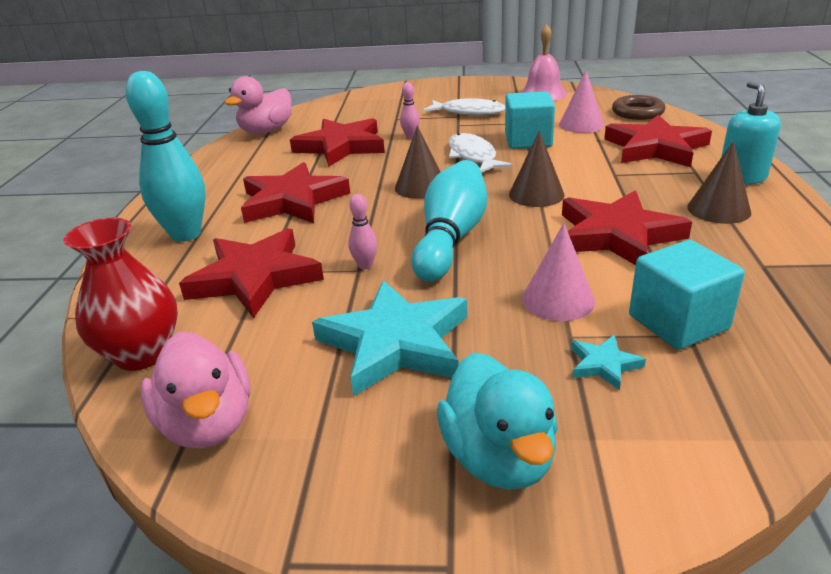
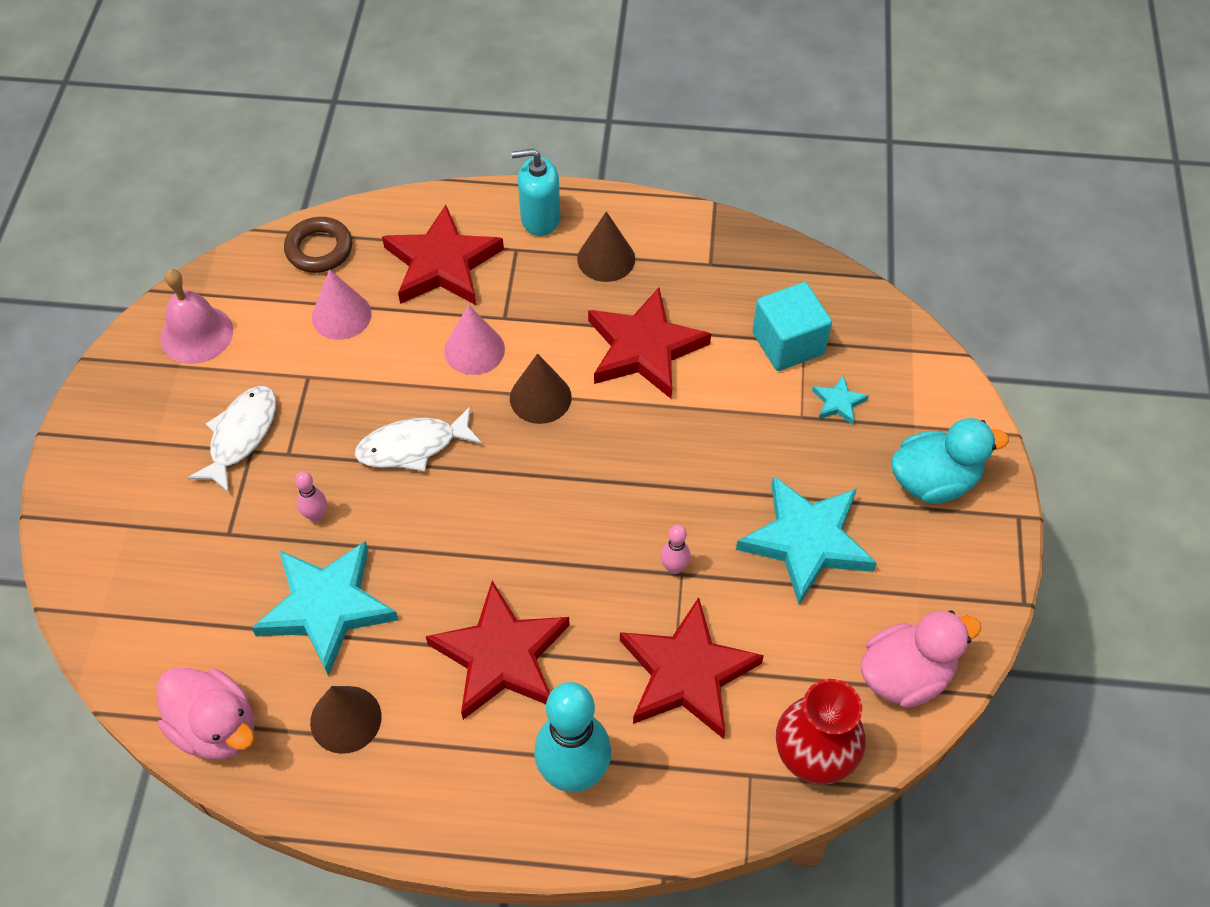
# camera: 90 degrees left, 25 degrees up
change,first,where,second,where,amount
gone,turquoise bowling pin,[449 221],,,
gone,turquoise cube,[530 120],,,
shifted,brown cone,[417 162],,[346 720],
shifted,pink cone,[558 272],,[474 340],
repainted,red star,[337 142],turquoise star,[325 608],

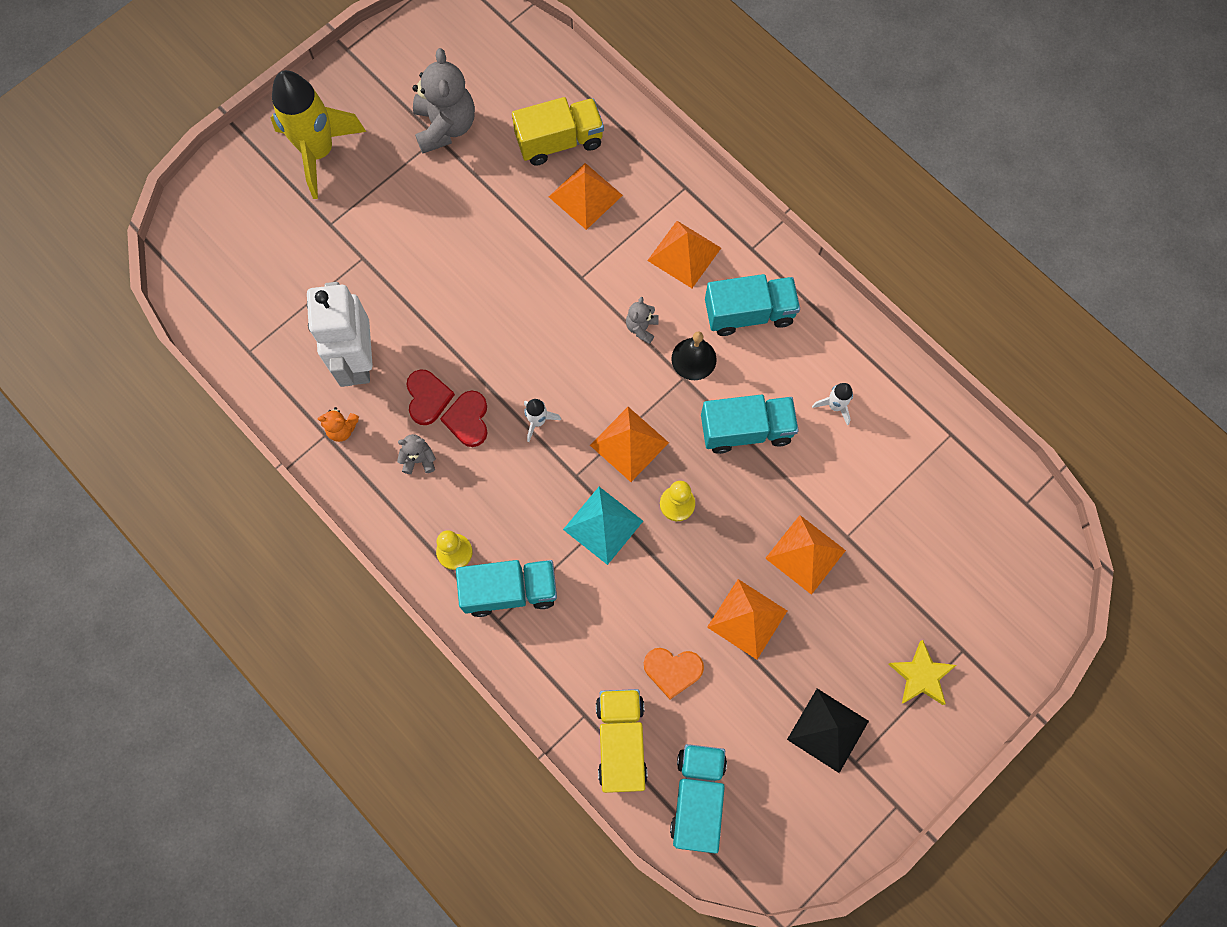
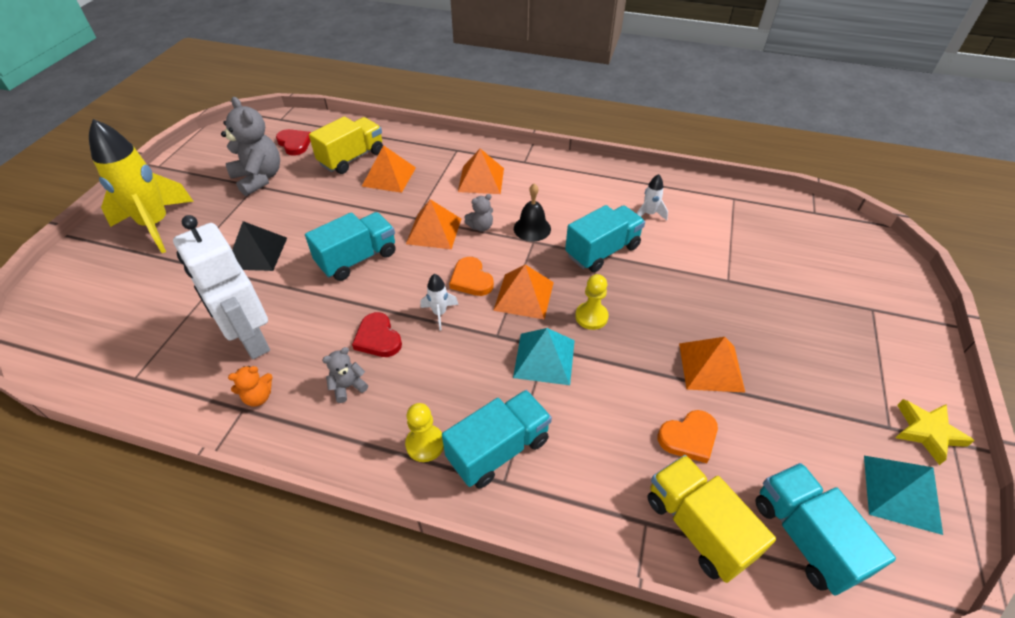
# camera: 30 degrees left, 25 degrees down
change,first,where,second,where,amount
new,,,orange heart,[471 276],
new,,,turquoise pyramid,[903 495],
shifted,red heart,[430 397],,[293 142],
shifted,turquoise truck,[752 305],,[350 246],
shifted,orange pyramid,[805 555],,[433 224],
shifted,black pyramid,[828 731],,[259 246],
shifted,yellow star,[922 672],,[935 432],
rotated,grey teddy bear,[642 320],,[478 213],105 degrees counterclockwise

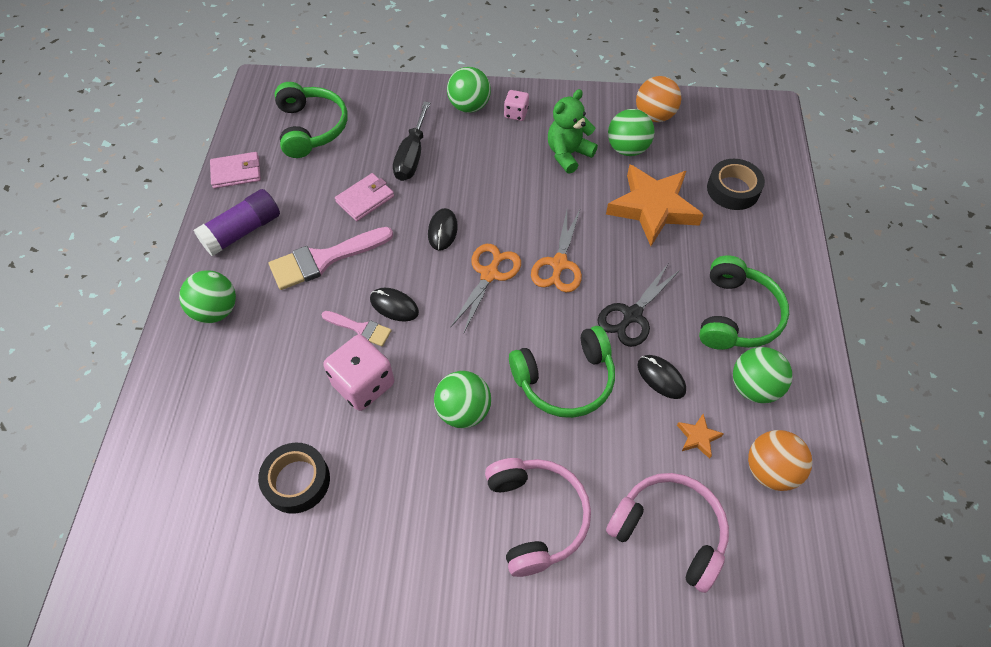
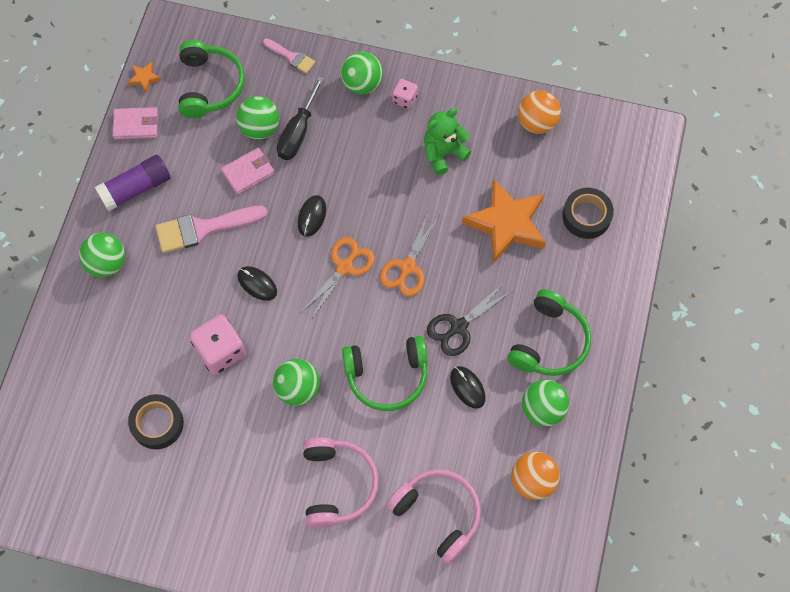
# camera: 10 degrees right, 10 degrees up
change,first,where,second,where,amount
shifted,pink brush,[357 328],,[289 56],
shifted,green ball,[631 132],,[257 118],
shifted,orange star,[700 436],,[144 77],

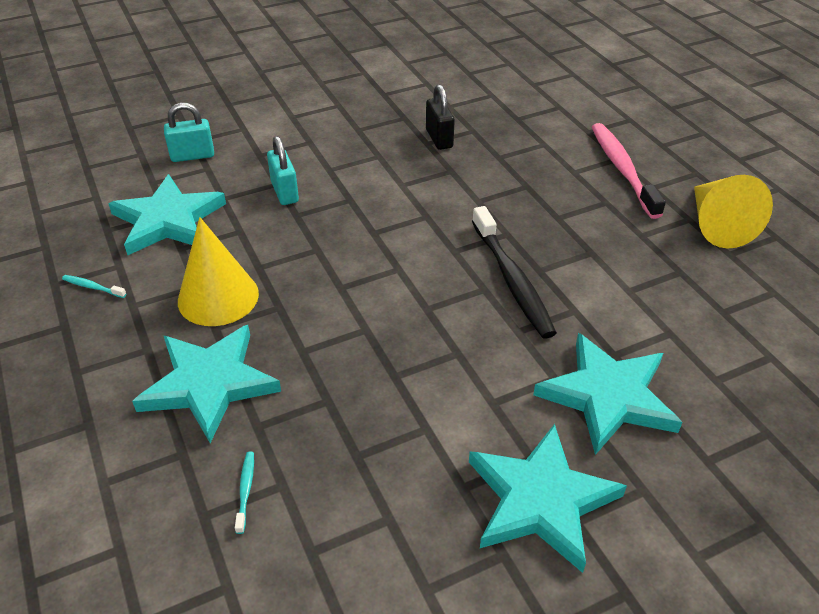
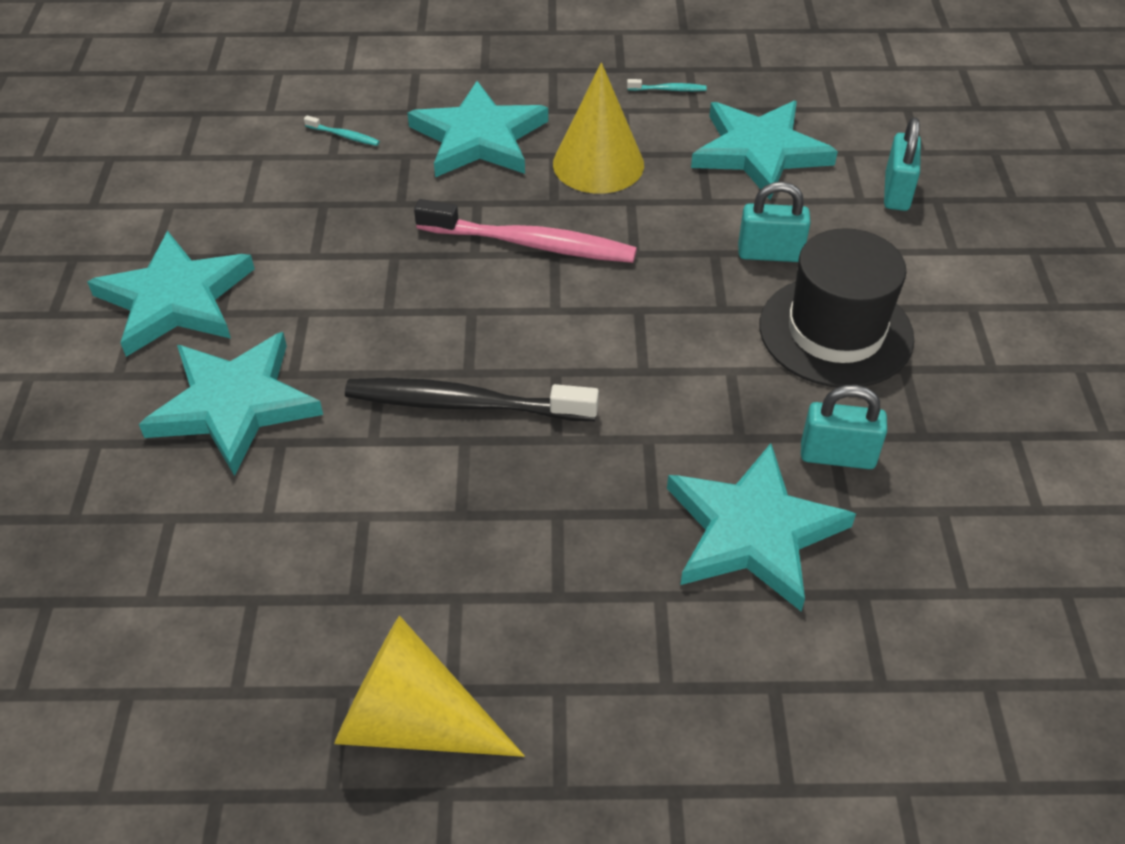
# camera: 115 degrees right, 5 degrees up
change,first,where,second,where,amount
new,,,turquoise star,[761 527],
new,,,black hat,[836 307],
shifted,pink toothbrush,[629 171],,[525 231],
repainted,black padlock,[440 117],turquoise padlock,[844 427],
rotated,turquoise toothbrush,[94 286],,[667 85],45 degrees clockwise

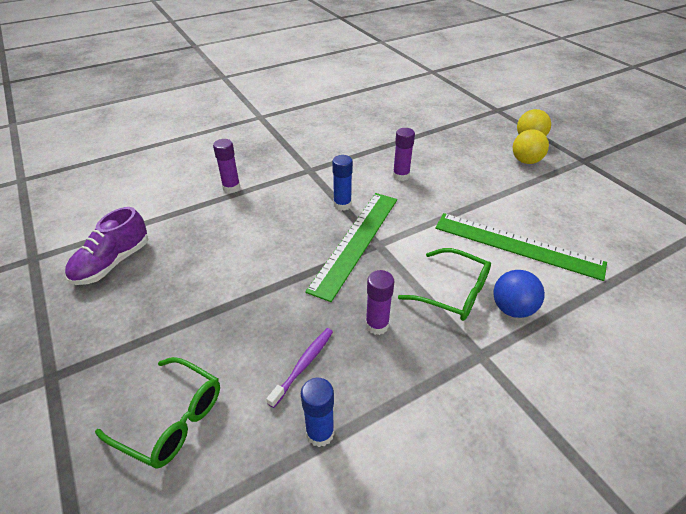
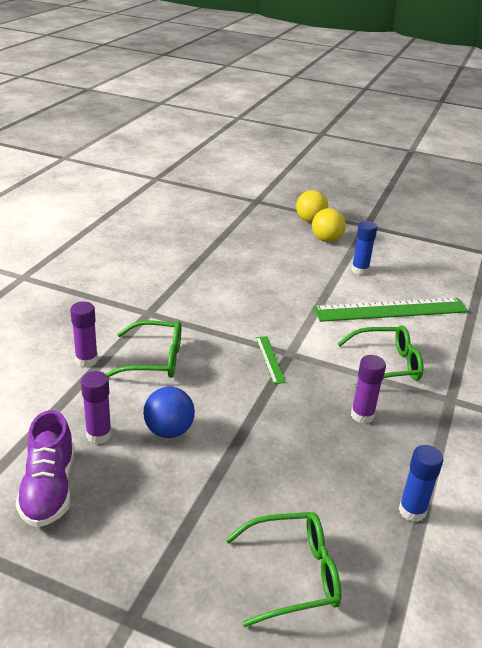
# camera: 40 degrees left, 10 degrees down
change,first,where,second,where,amount
gone,purple toothbrush,[299 368],,,
new,,,green glasses,[143 349],
shifted,blue glue stick,[342 183],,[364 248],
shifted,purple glue stick,[404 154],,[96 407],
shifted,blue ball,[519 294],,[169 412],
scaled,green ruler,[351 247],,[271 360],x0.43

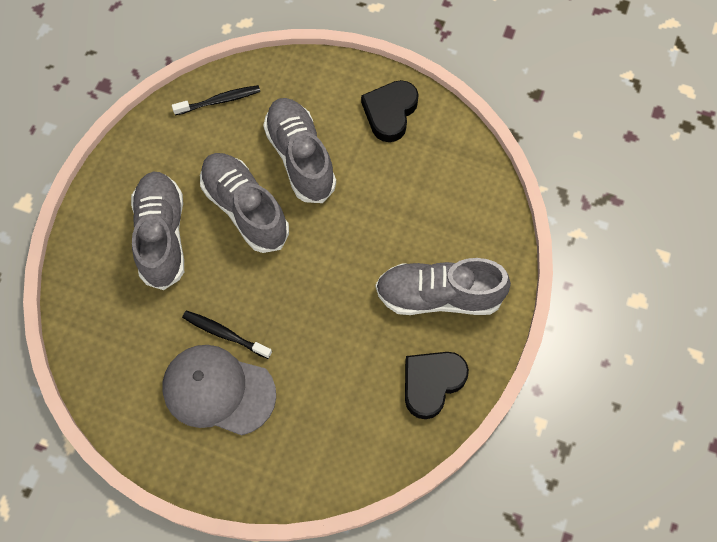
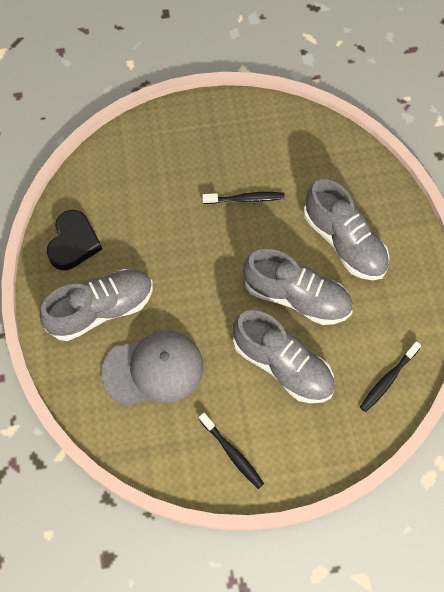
# camera: 150 degrees right, 0 degrees up
change,first,where,second,where,amount
shifted,grey cap,[219 390],,[152 368],
swapped,black heart,[389 111],black toothbrush,[231 451],

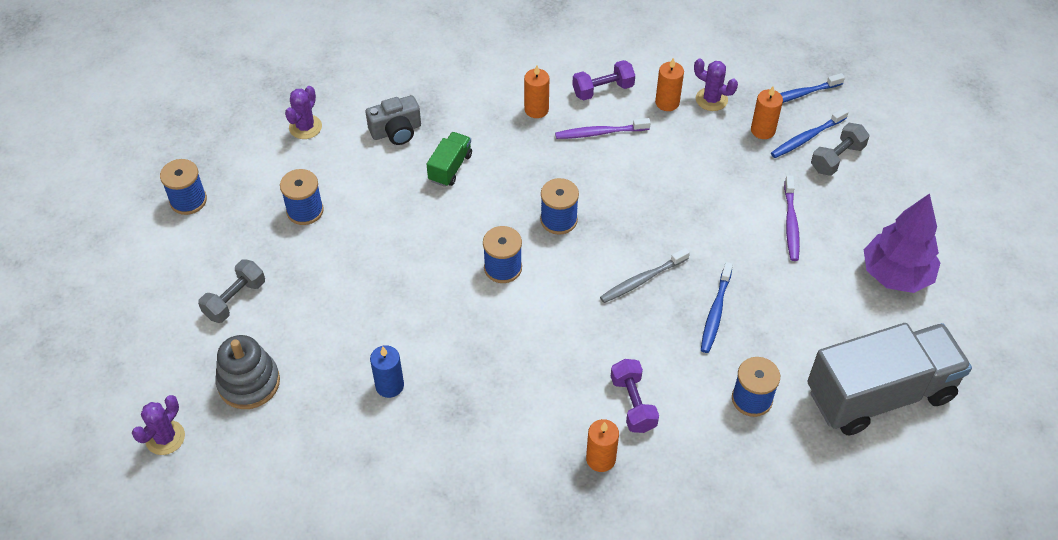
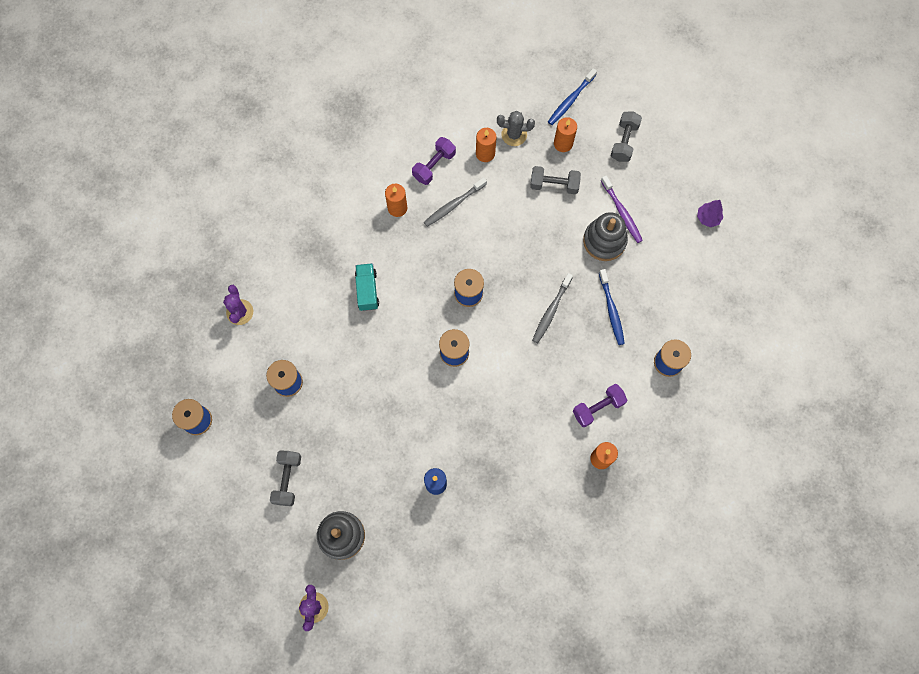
# camera: 30 degrees left, 20 degrees up
change,first,where,second,where,amount
gone,grey camera,[393 120],,,
gone,blue toothbrush,[810 133],,,
gone,grey truck,[889 379],,,
new,,,grey dumbbell,[555 180],
new,,,grey stacking toy,[605 236],
repainted,green truck,[449 159],turquoise truck,[367 287],
repainted,purple toothbrush,[603 128],grey toothbrush,[455 202],
repainted,purple cactus,[716 84],grey cactus,[516 128],
rotated,purple dumbbell,[635 396],,[600 405],75 degrees counterclockwise
scaled,purple tree,[902 243],,[710 213],x0.47

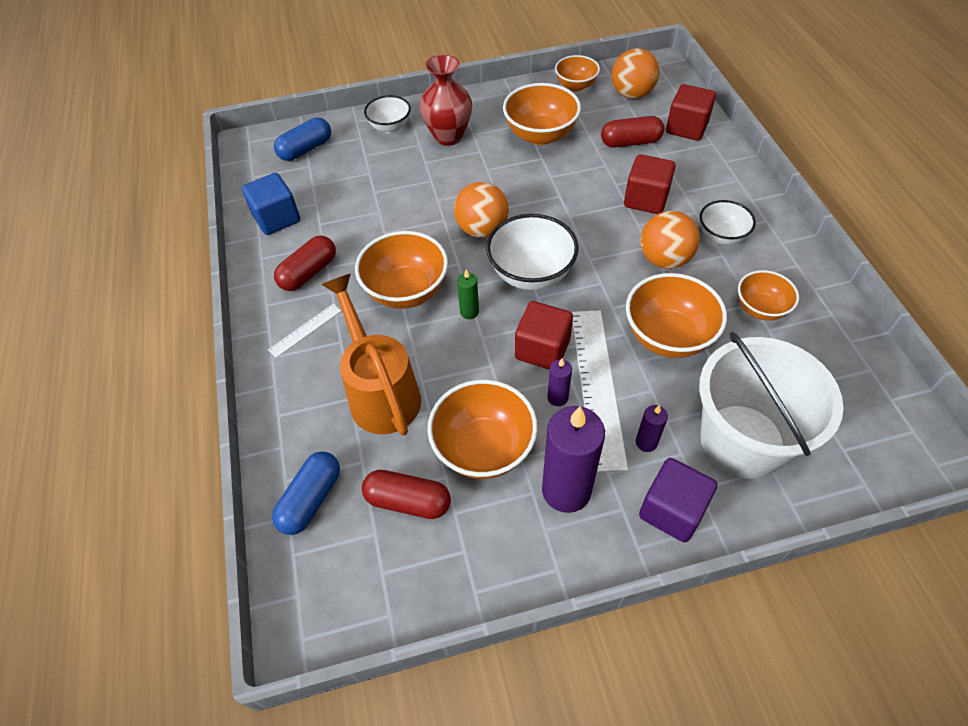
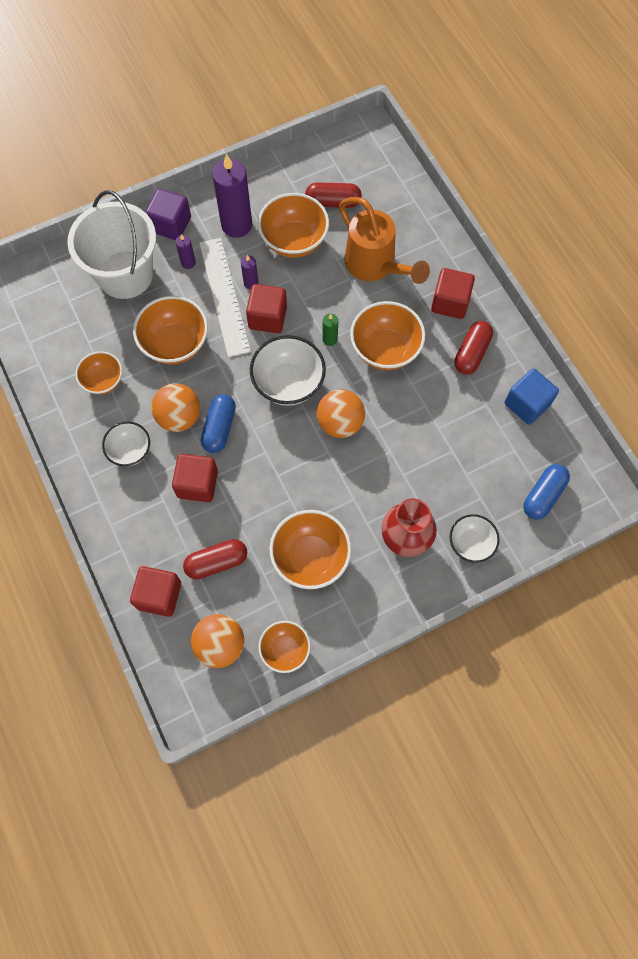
# camera: 165 degrees right, 15 degrees up
change,first,where,second,where,amount
shifted,blue capsule,[306 493],,[218 423],
swapped,white ruler,[304 331],red cube,[453 293],

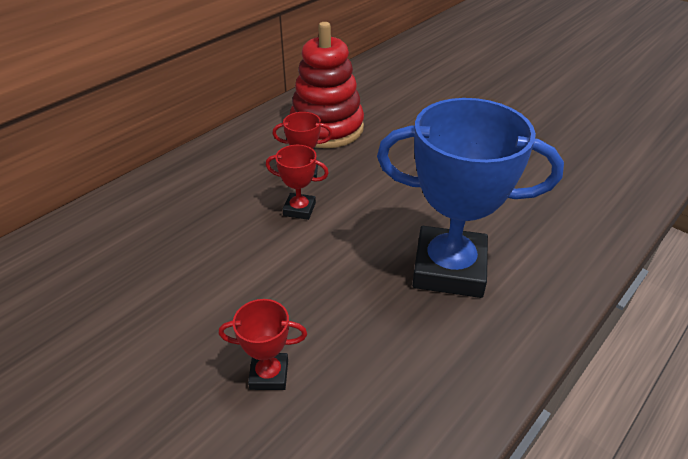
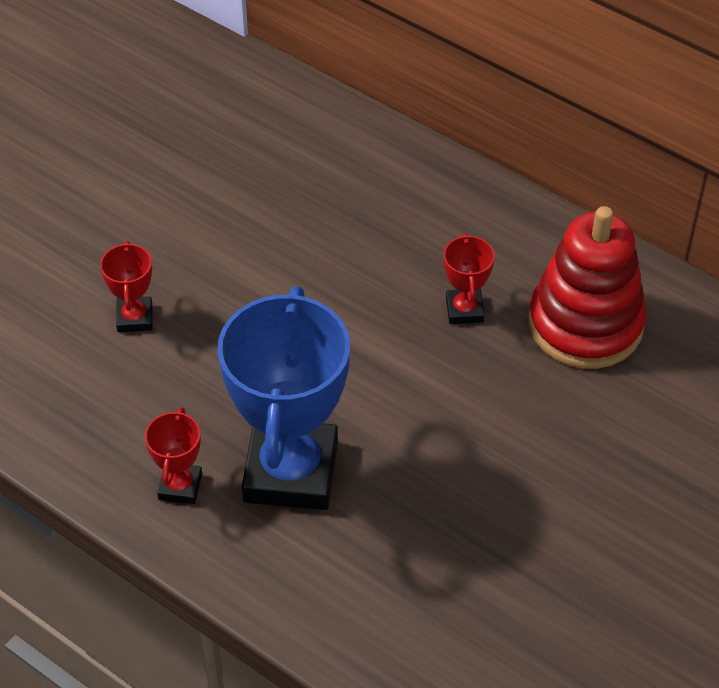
# camera: 85 degrees right, 10 degrees up
change,first,where,second,where,amount
shifted,red trophy,[297 182],,[173 455],

